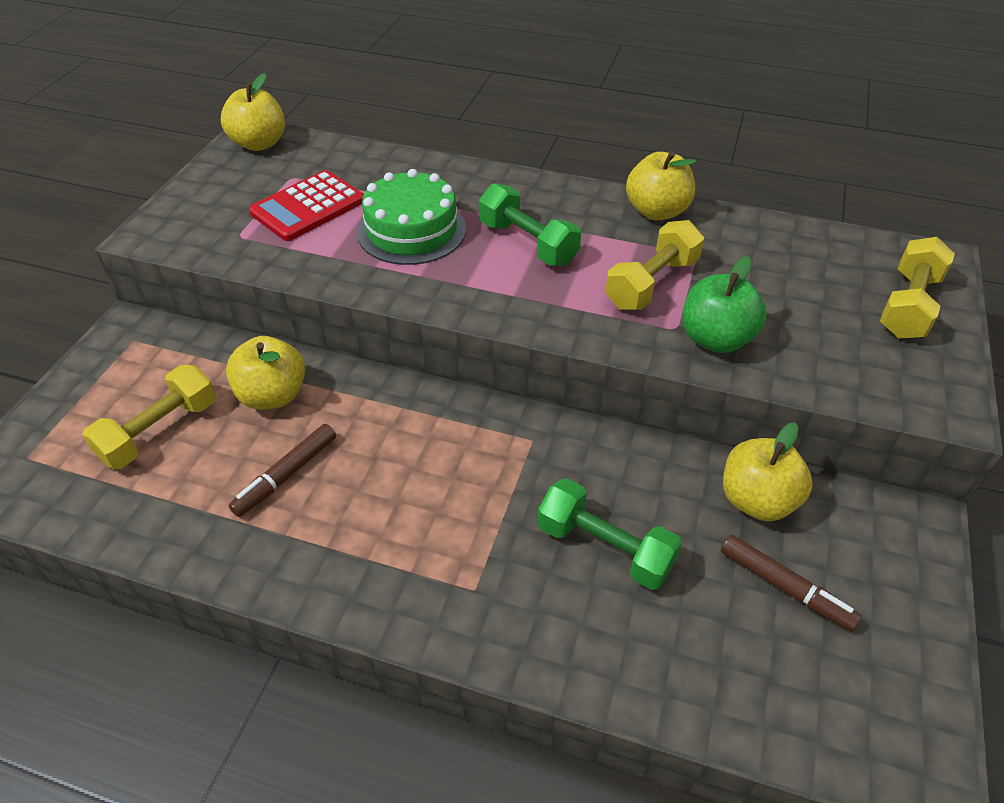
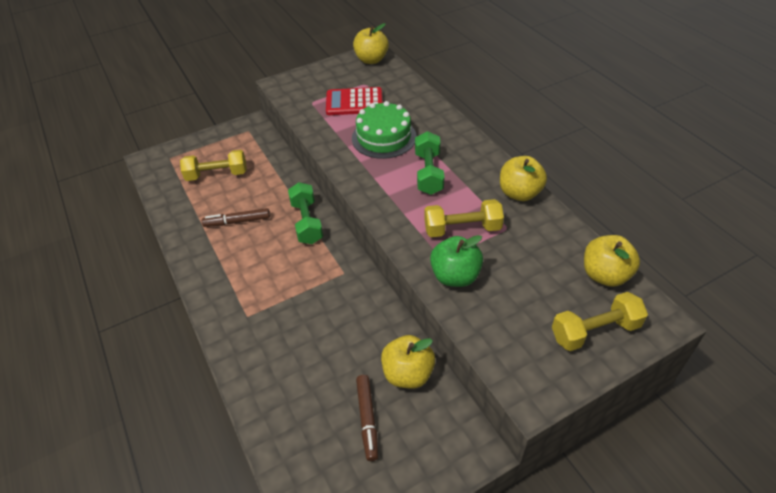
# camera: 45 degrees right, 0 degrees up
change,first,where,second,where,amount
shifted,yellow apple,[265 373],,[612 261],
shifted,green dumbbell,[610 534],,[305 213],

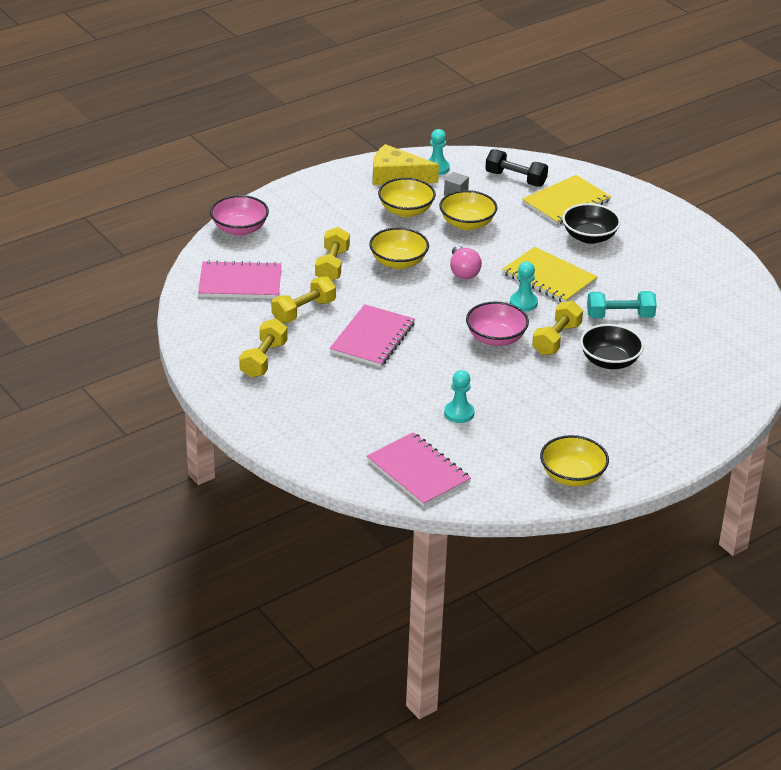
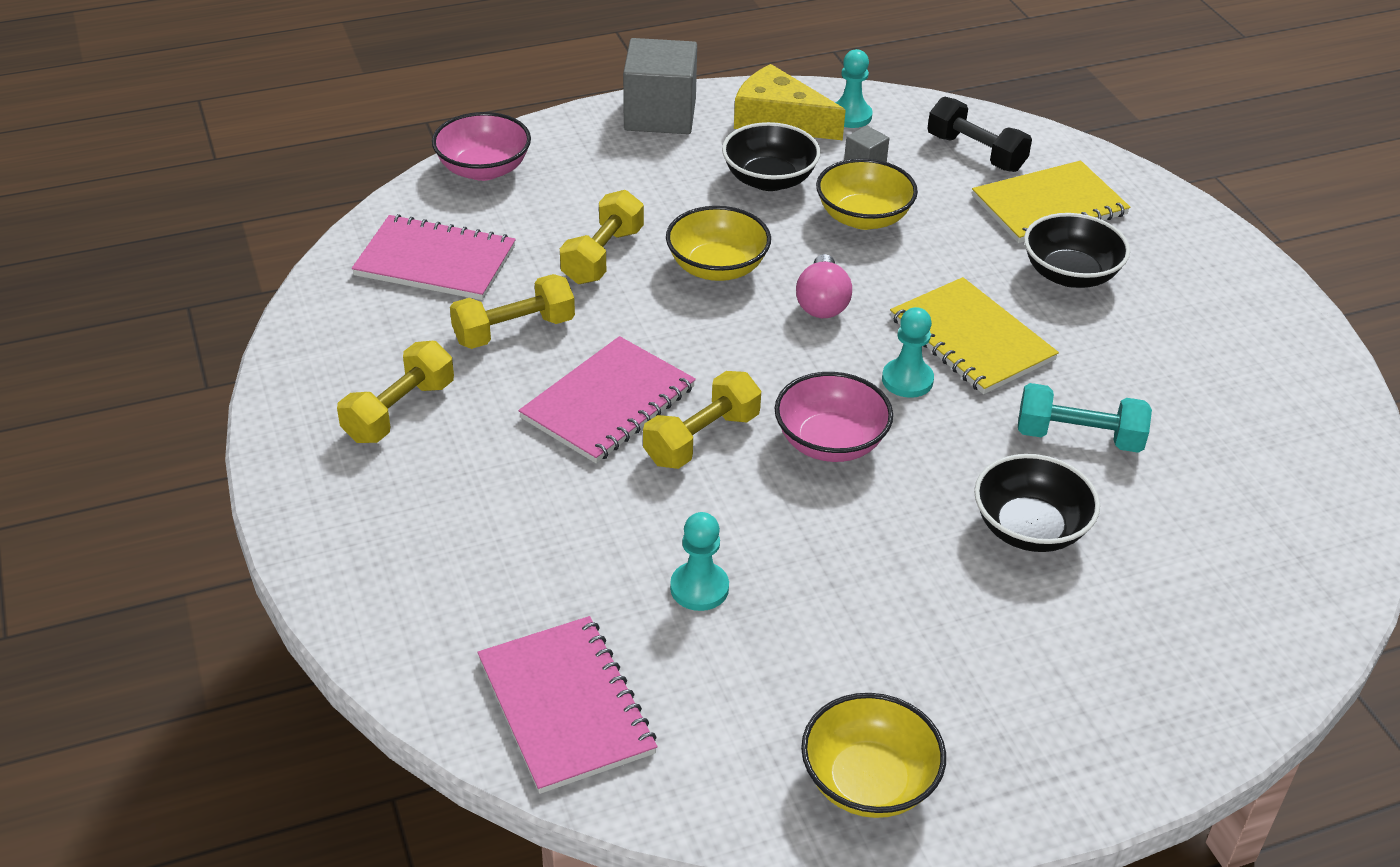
# camera: 15 degrees right, 5 degrees up
change,first,where,second,where,amount
new,,,grey cube,[660 86],
shifted,yellow dumbbell,[557 328],,[702 420],
repainted,yellow bowl,[407 197],black bowl,[771 156],

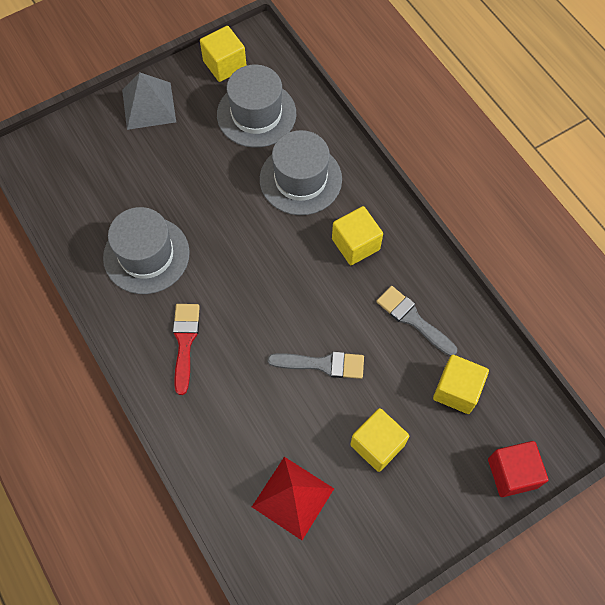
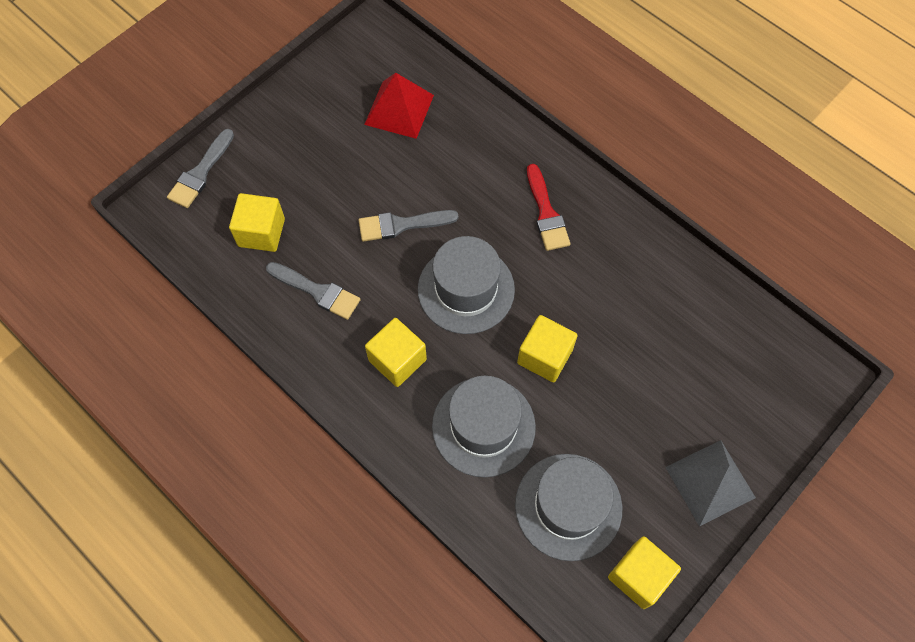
# camera: 165 degrees right, 0 degrees up
change,first,where,second,where,amount
shifted,grey hat,[146 250],,[466 285],
shifted,yellow cube,[379 440],,[547 348],
swapped,red cube,[518 469],grey brush,[200 168],

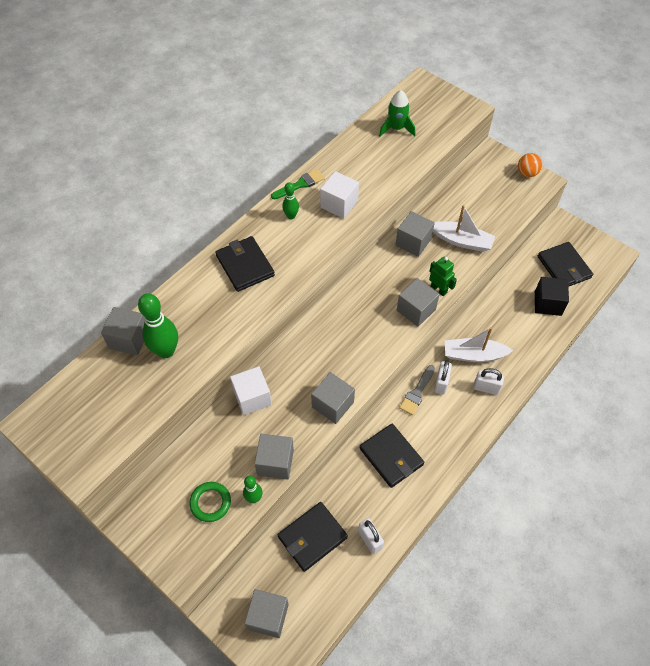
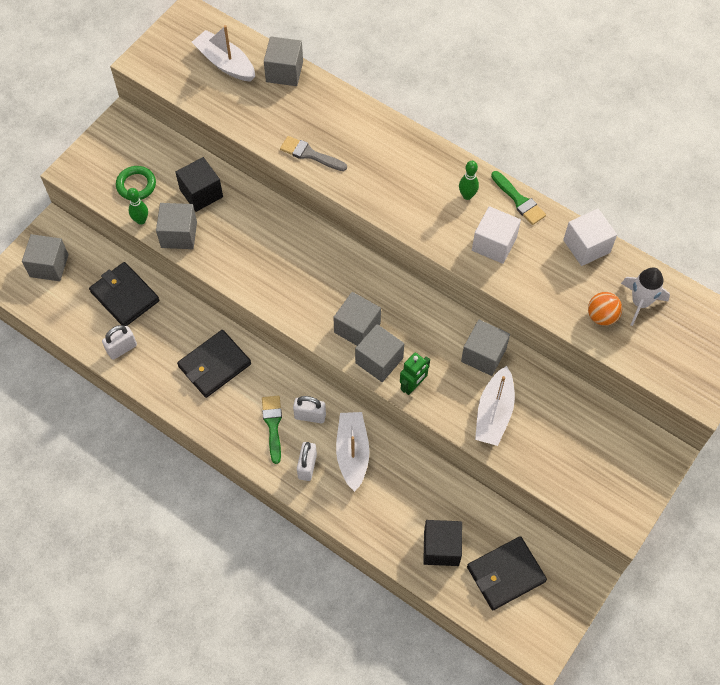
# camera: 85 degrees right, 5 degrees up
change,first,where,second,where,amount
gone,green bowling pin,[158 325],,,
gone,black wallet,[245 264],,,
new,,,black cube,[199 184],
new,,,white boat,[223 53],
new,,,green brush,[272 430],
shifted,white cube,[251 390],,[590 237],
shifted,grey cube,[333 398],,[357 319],
shifted,grey brush,[417 390],,[313 153],
shifted,orange ball,[530 165],,[605 309],
repainted,green rocket,[397 113],white rocket,[645 296],

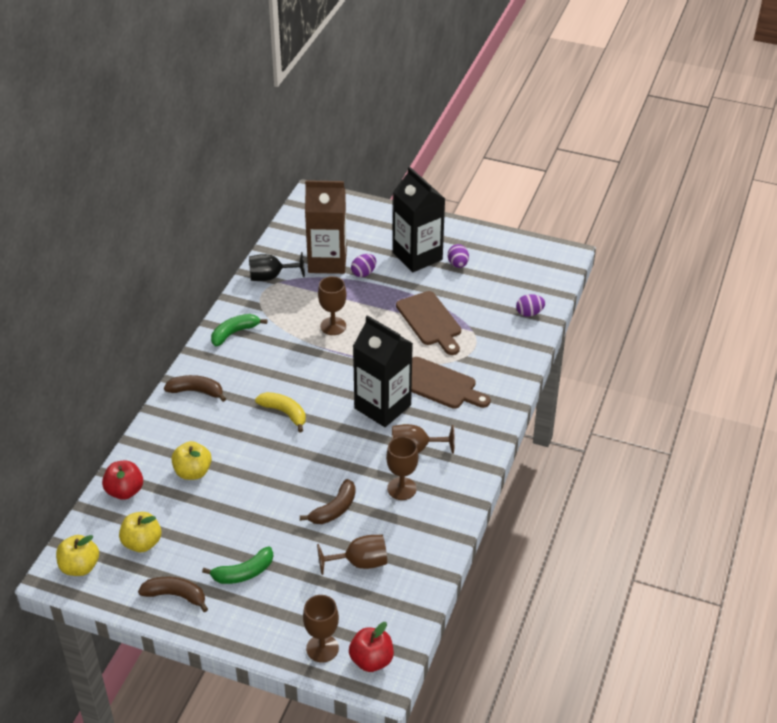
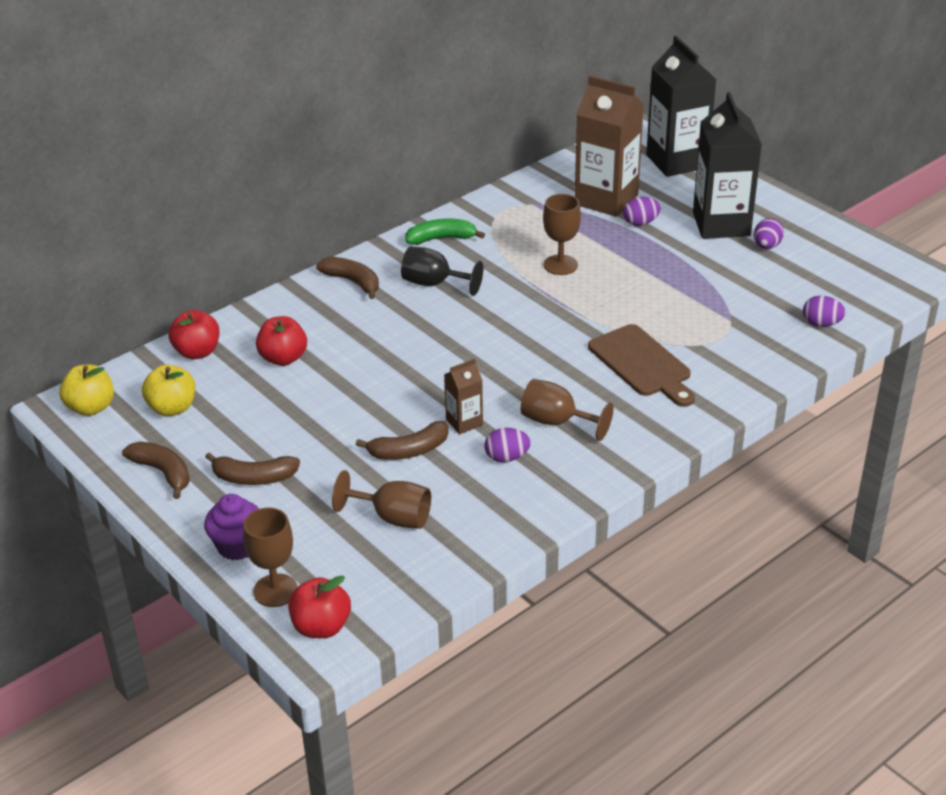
# camera: 30 degrees right, 5 degrees down
change,first,where,second,where,amount
gone,yellow banana,[280 412],,,
gone,brown cutting board,[428 323],,,
new,,,purple cupcake,[231 527],
new,,,brown carton,[463 396],
shifted,black goblet,[277 266],,[442 271],
shifted,black carton,[383 371],,[681 106],
swapped,brown goblet,[402 468],purple egg,[508 445],
repainted,yellow apple,[191 460],red apple,[281 341],
repainted,green banana,[237 565],brown banana,[252 468],

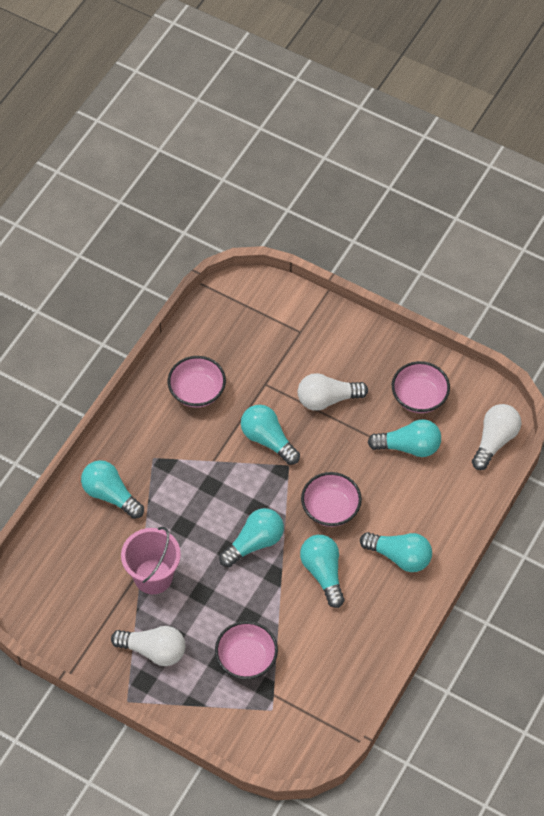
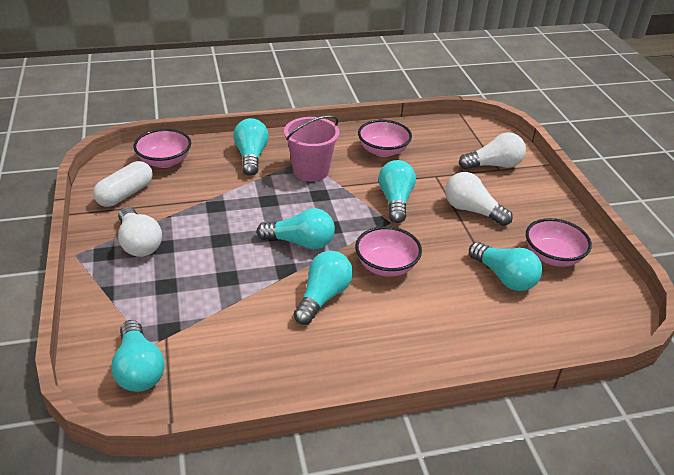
# camera: 45 degrees right, 20 degrees down
change,first,where,second,where,amount
new,,,white capsule,[123 184],
shifted,pink bucket,[151 560],,[312 148],
shifted,pink bowl,[246 650],,[162 148],
shifted,turquoise light bulb,[396 552],,[138 356],
shifted,white light bulb,[497 437],,[492 151],

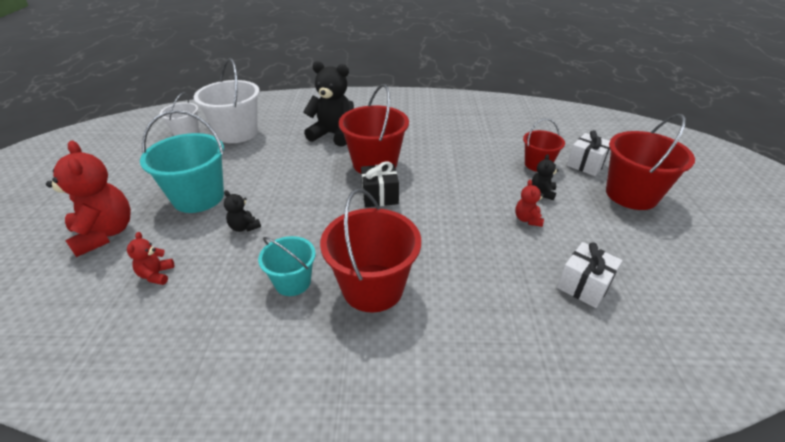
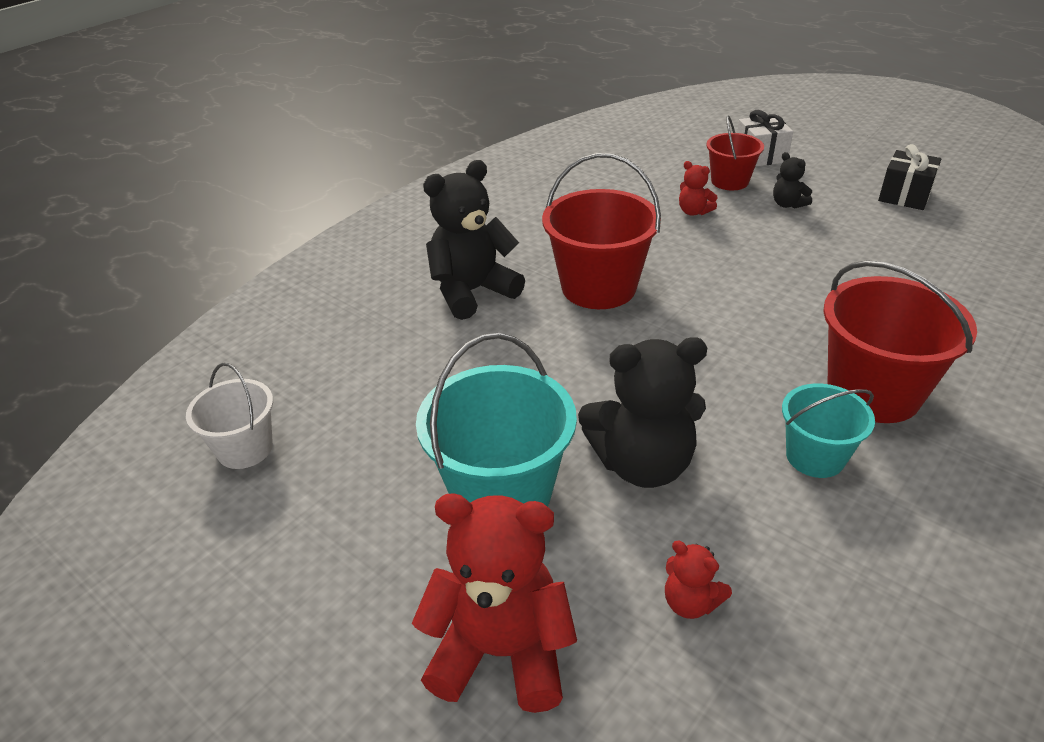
# camera: 50 degrees left, 0 degrees up
change,first,where,second,where,amount
gone,white bucket,[227 100],,,
gone,white gift,[590 275],,,
gone,red bucket,[650 162],,,
shifted,black gift,[380 184],,[909 177],
shifted,red teddy bear,[529 203],,[698 188],
scaled,black teddy bear,[242 211],,[642 412],x2.12

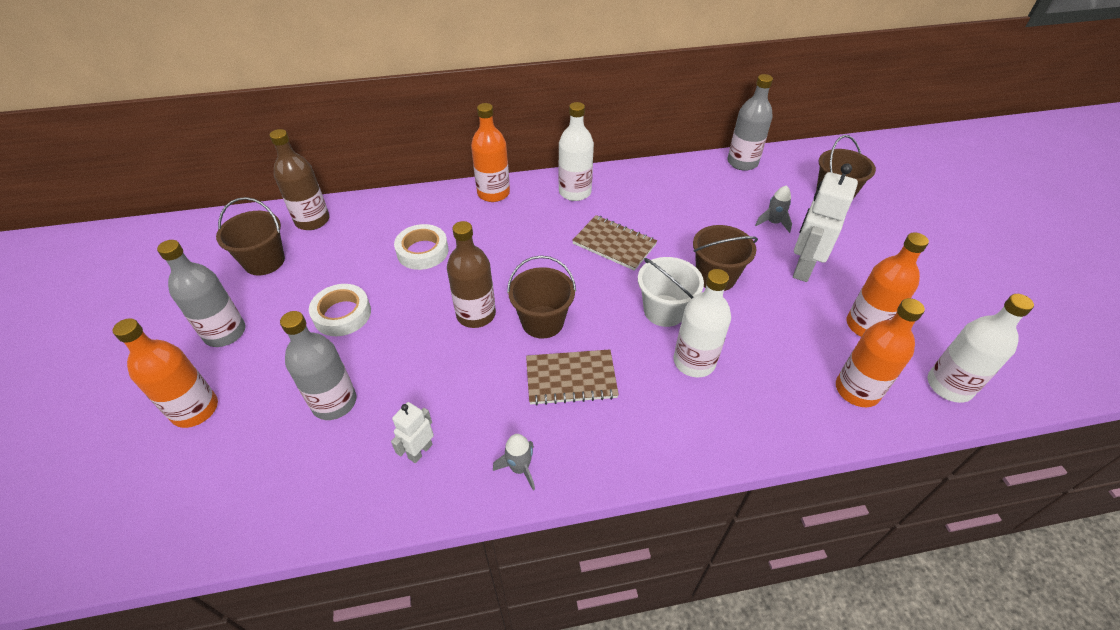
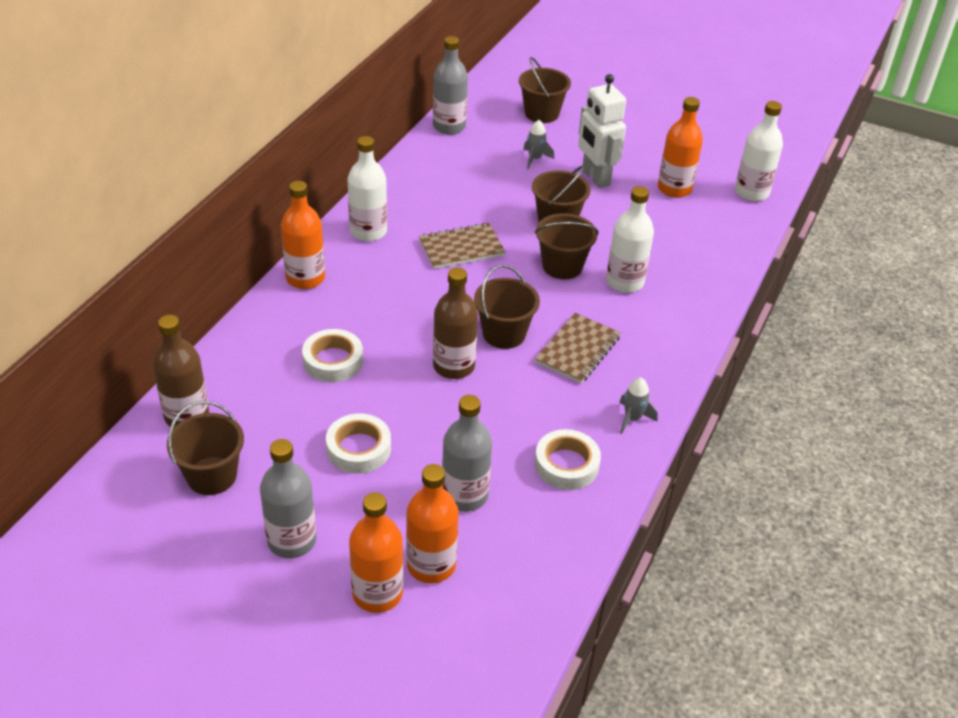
# camera: 55 degrees left, 5 degrees down
change,first,where,second,where,amount
shifted,orange bottle,[880 352],,[432 523],
swapped,white robot,[412 432],white tape,[568 459],
repainted,white bucket,[671 292],brown bucket,[566 246],

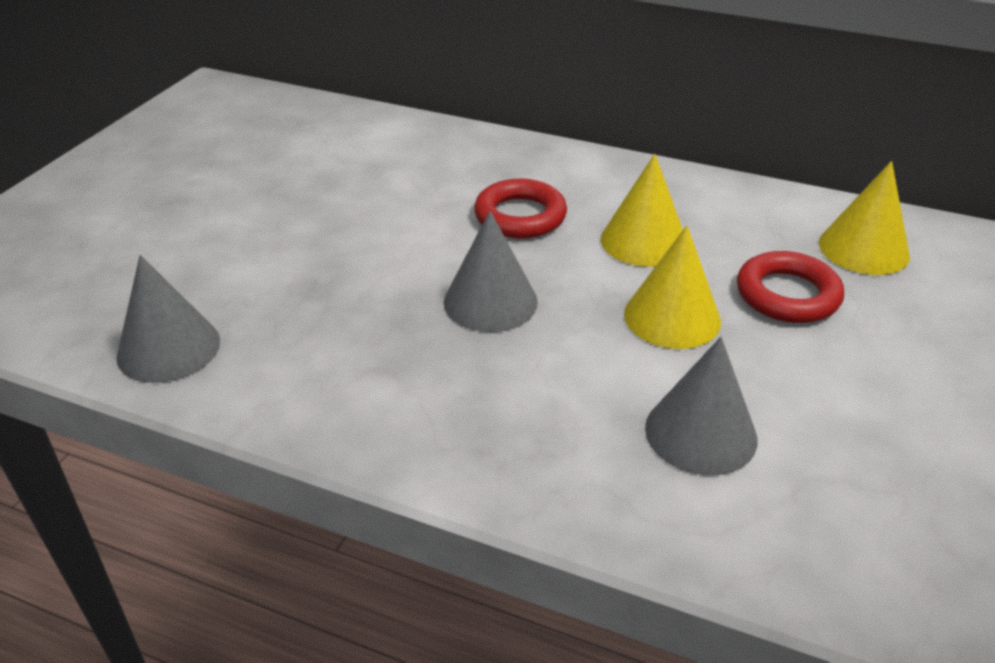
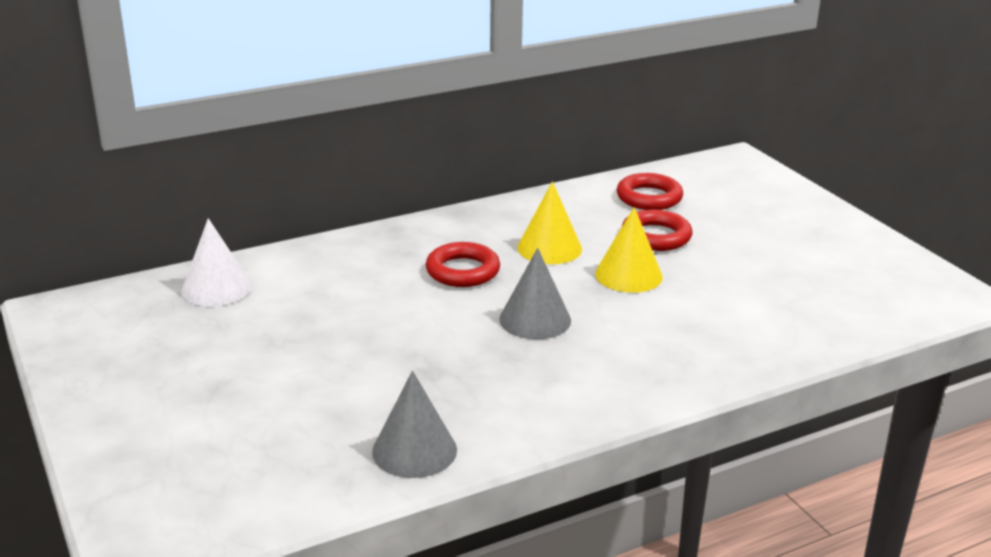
# camera: 50 degrees left, 10 degrees down
change,first,where,second,where,amount
gone,grey cone,[701 406],,,
new,,,white cone,[216 262],
swapped,yellow cone,[864 218],red ring,[650 191],

